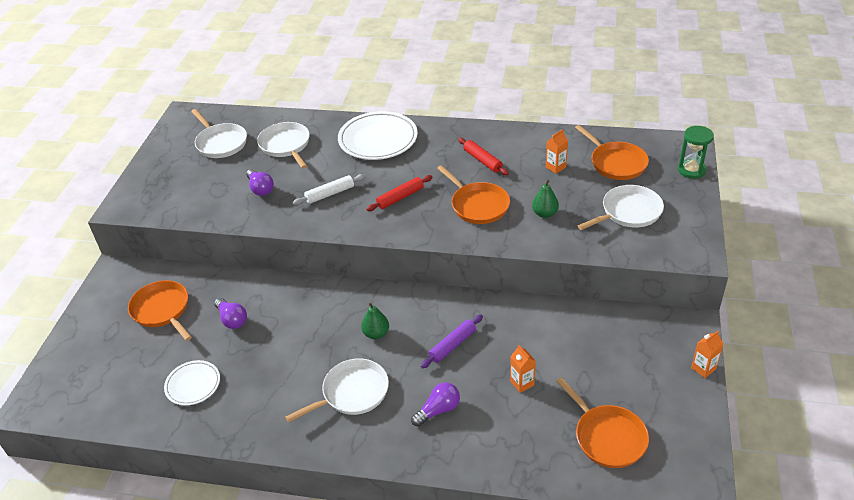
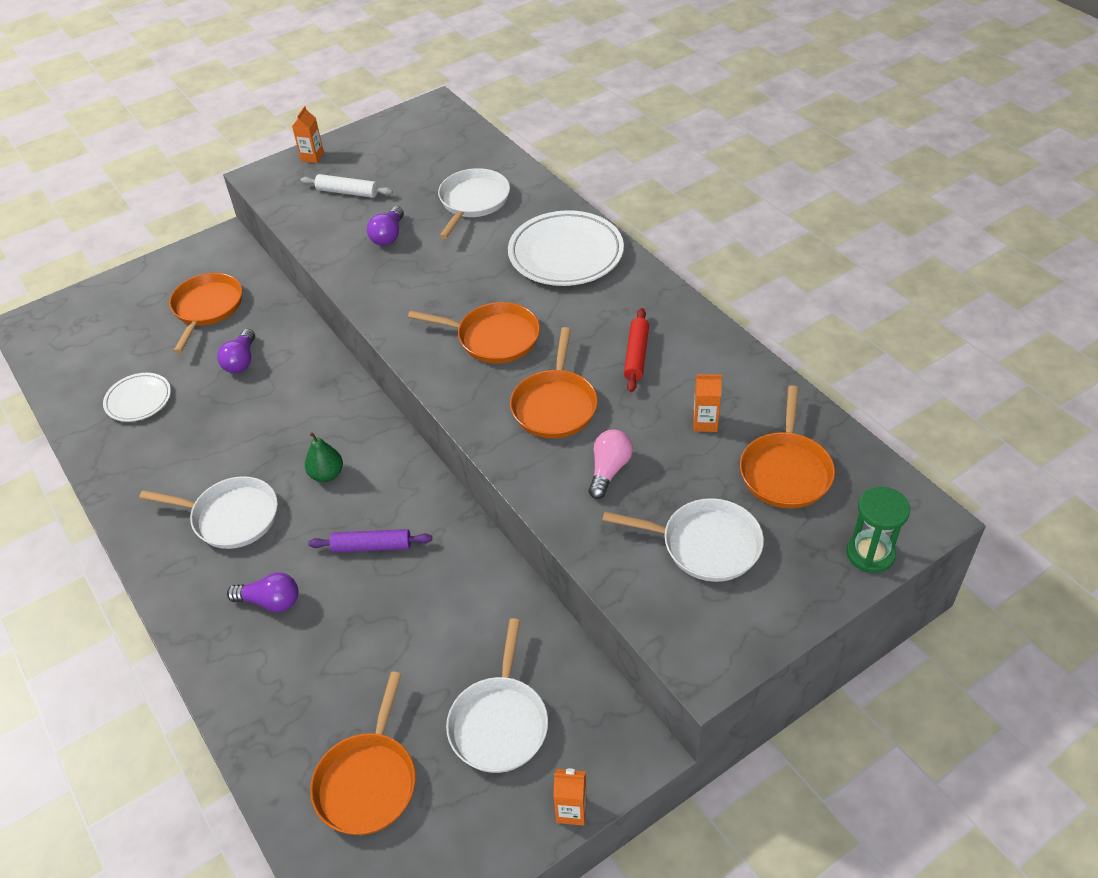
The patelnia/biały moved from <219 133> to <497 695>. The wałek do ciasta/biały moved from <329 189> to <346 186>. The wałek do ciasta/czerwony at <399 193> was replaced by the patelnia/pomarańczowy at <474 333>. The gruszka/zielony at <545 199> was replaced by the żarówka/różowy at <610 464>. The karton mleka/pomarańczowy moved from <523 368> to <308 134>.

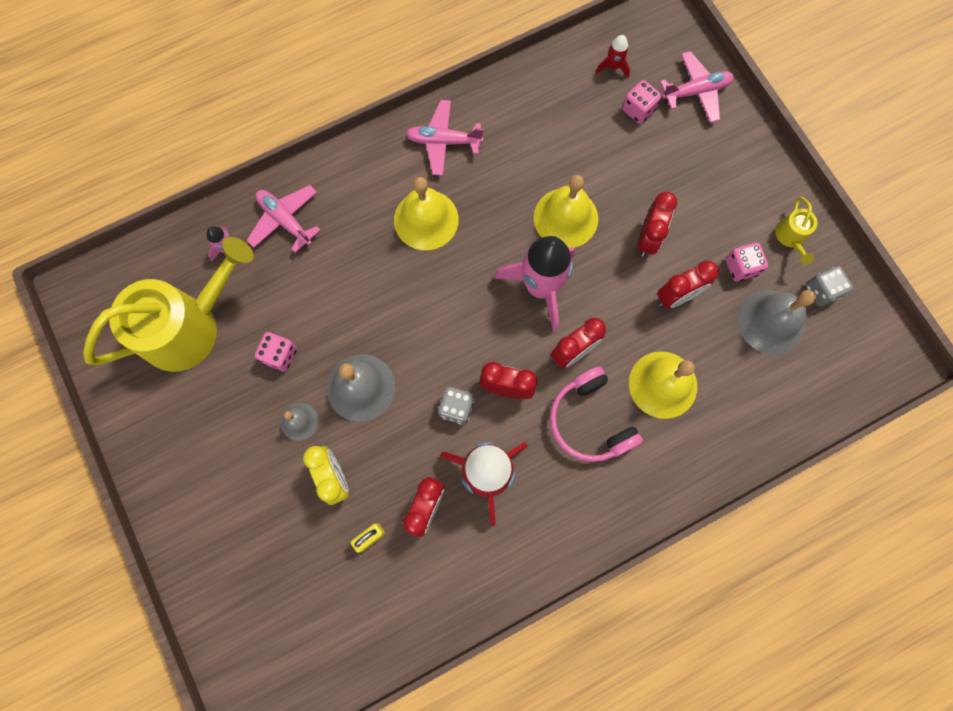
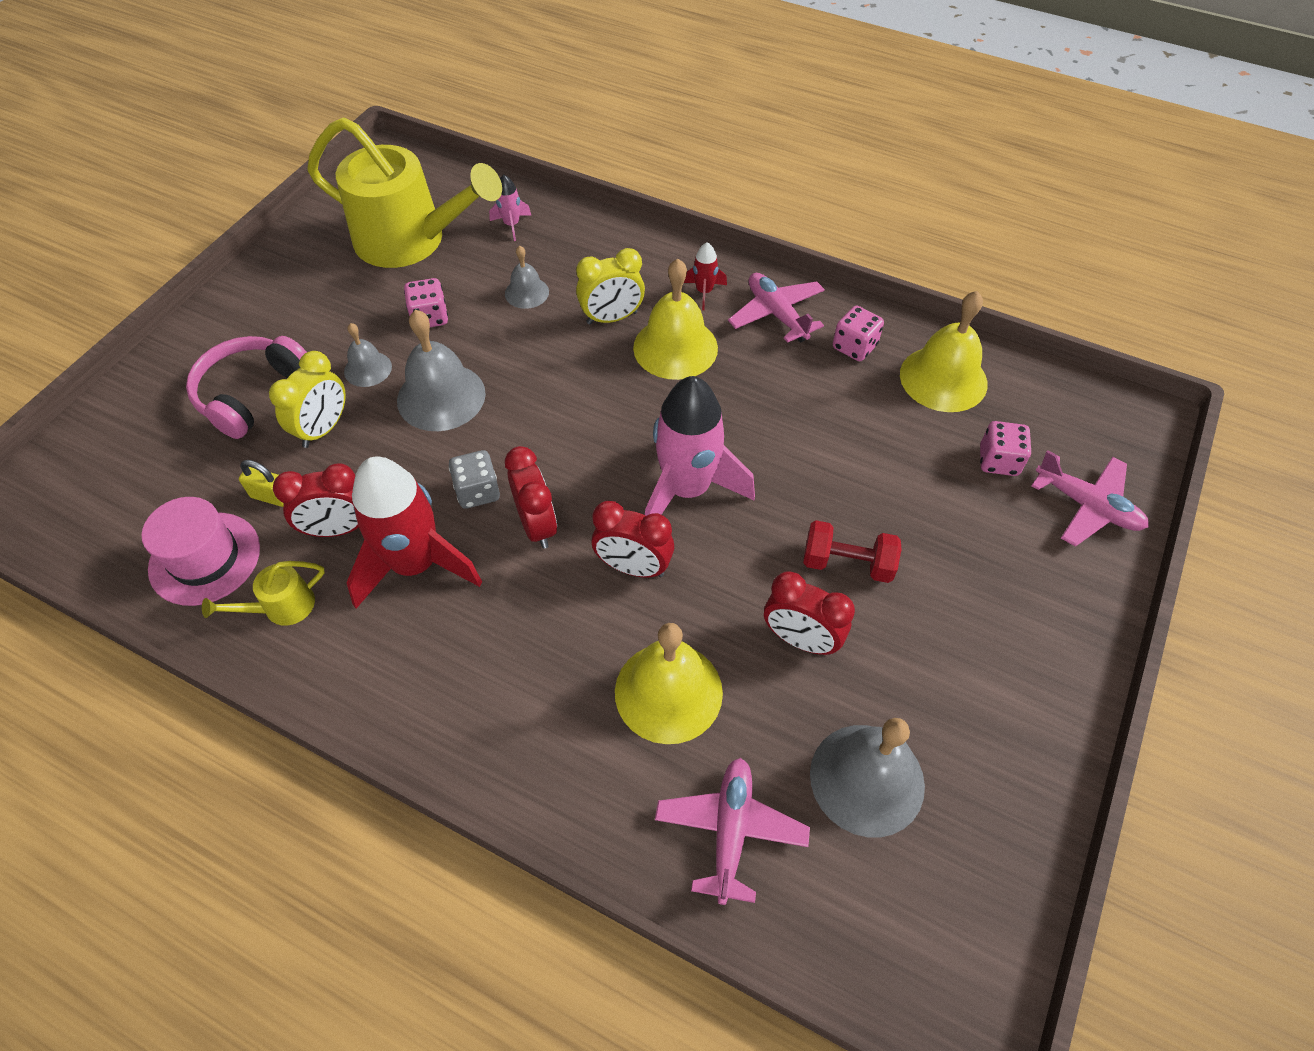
The rakieta/czerwony moved from <612 56> to <705 276>. The dzwonek/żółty moved from <566 211> to <944 351>. The samolot/różowy moved from <283 219> to <732 831>. The budzik/czerwony at <657 224> was replaced by the hantel/czerwony at <852 551>. The konewka/żółty moved from <796 231> to <263 593>. The kostka do gry/różowy moved from <747 261> to <858 333>. The kostka do gry/szary at <829 286> disappeared. The słuchawki/różowy moved from <596 414> to <246 387>. The dzwonek/szary at <527 277> appeared. The budzik/żółty at <610 286> appeared. The kapelusz/różowy at <201 551> appeared.

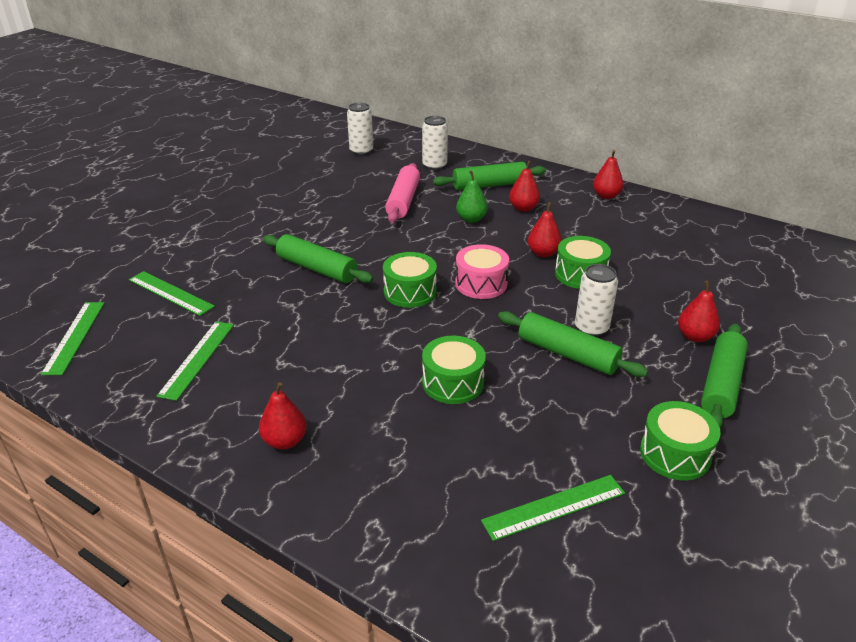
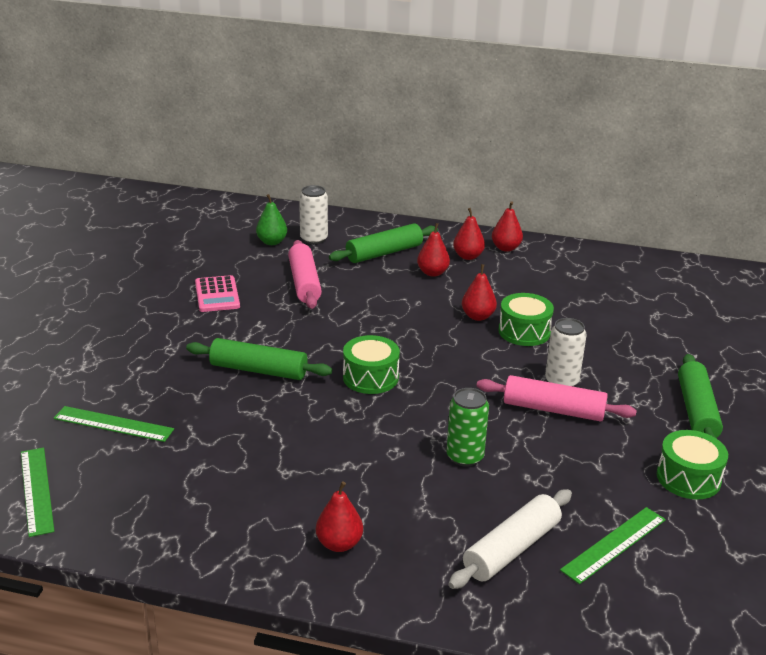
The puszka/biały at <360 129> disappeared. The gruszka/zielony moved from <472 197> to <271 219>. The bęben/różowy at <482 271> disappeared. The gruszka/czerwony moved from <699 311> to <469 234>. The wałek do ciasta/zielony at <573 344> became the wałek do ciasta/różowy at <557 398>. The linijka/zielony at <195 361> disappeared. The bęben/zielony at <454 370> was replaced by the puszka/zielony at <467 427>. The kalkulator/różowy at <217 293> appeared. The wałek do ciasta/biały at <510 539> appeared.

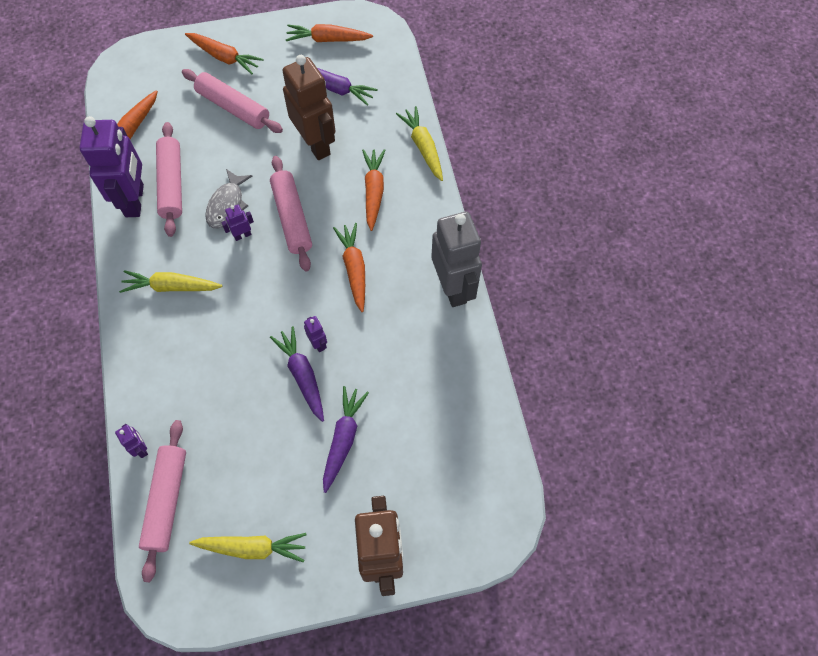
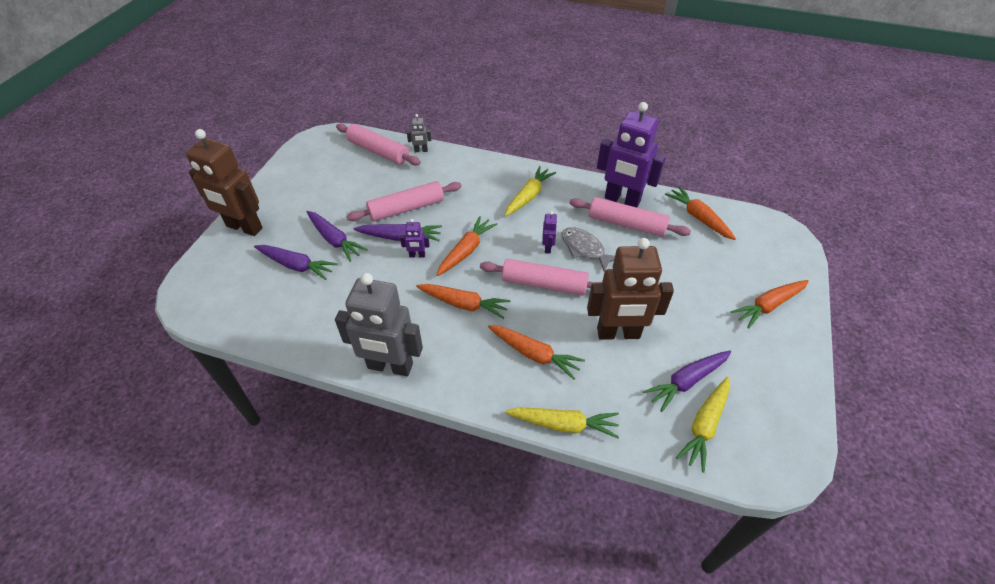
The marchewka/pomarańczowy moved from <329 33> to <466 246>. The wałek do ciasta/różowy moved from <232 101> to <404 201>. The robot/fioletowy at <131 441> became the robot/szary at <419 133>. The marchewka/żółty moved from <248 548> to <703 424>. The marchewka/fioletowy at <296 262> appeared.

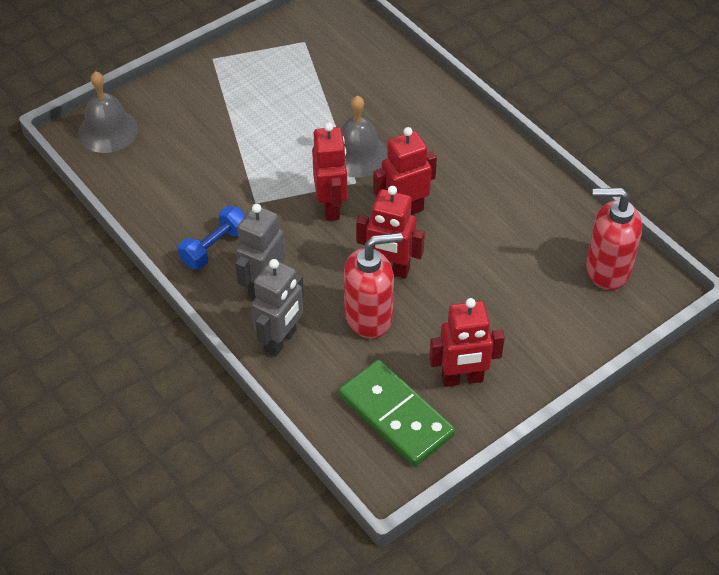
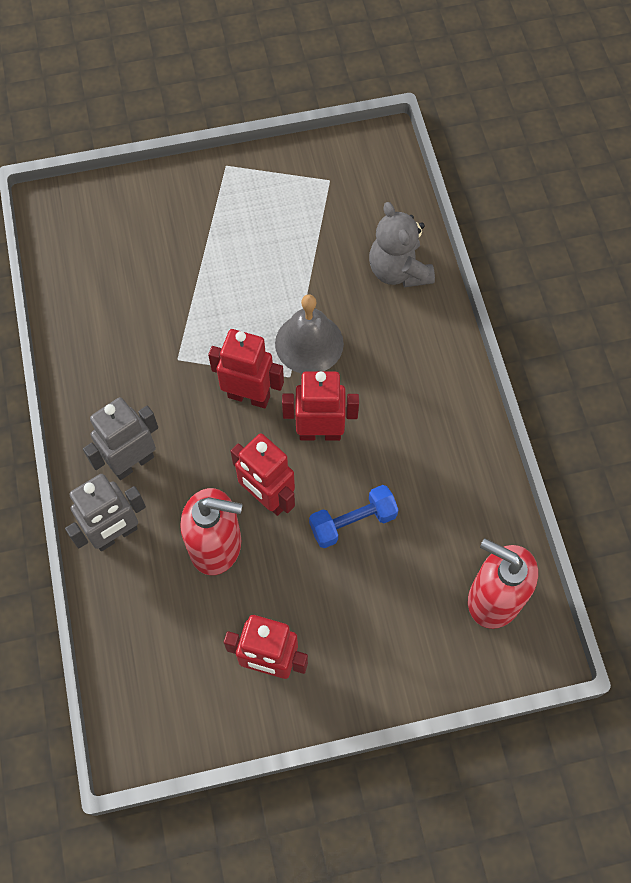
The dzwonek/szary at <108 112> disappeared. The robot/czerwony at <329 171> turned 90 degrees counterclockwise. The hantel/niebieski moved from <211 237> to <353 516>. The kostka domina/zielony at <397 413> disappeared. The miś/szary at <402 244> appeared.

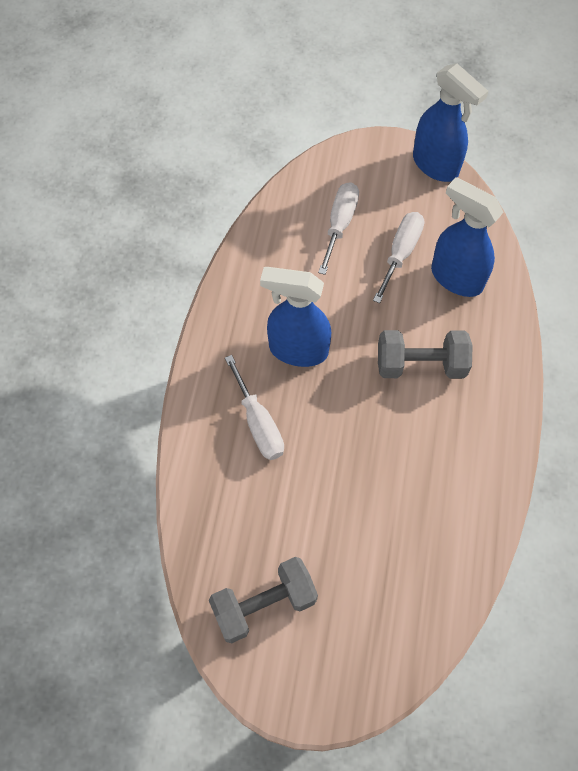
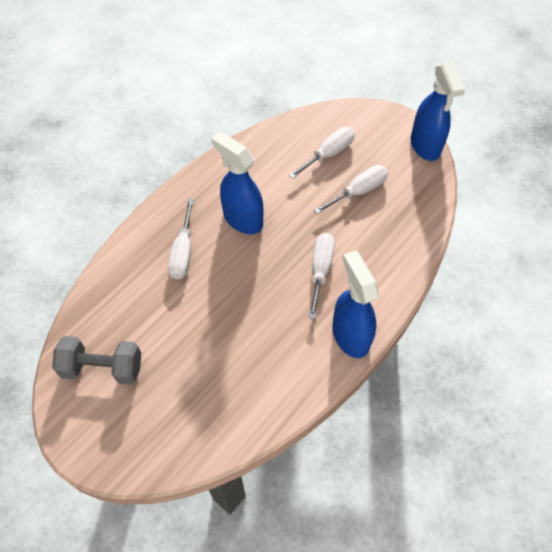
The spryskiwacz/niebieski moved from <467 237> to <355 304>. The hantel/szary at <425 354> was replaced by the śrubokręt/biały at <321 276>.

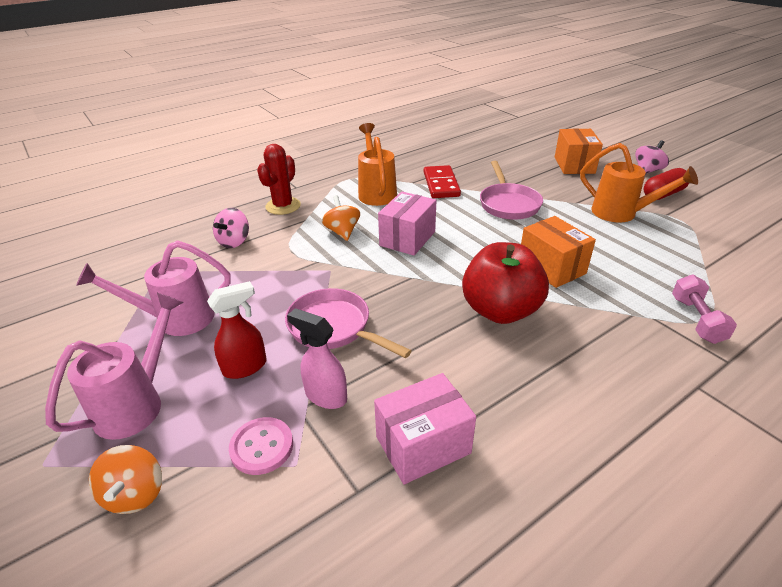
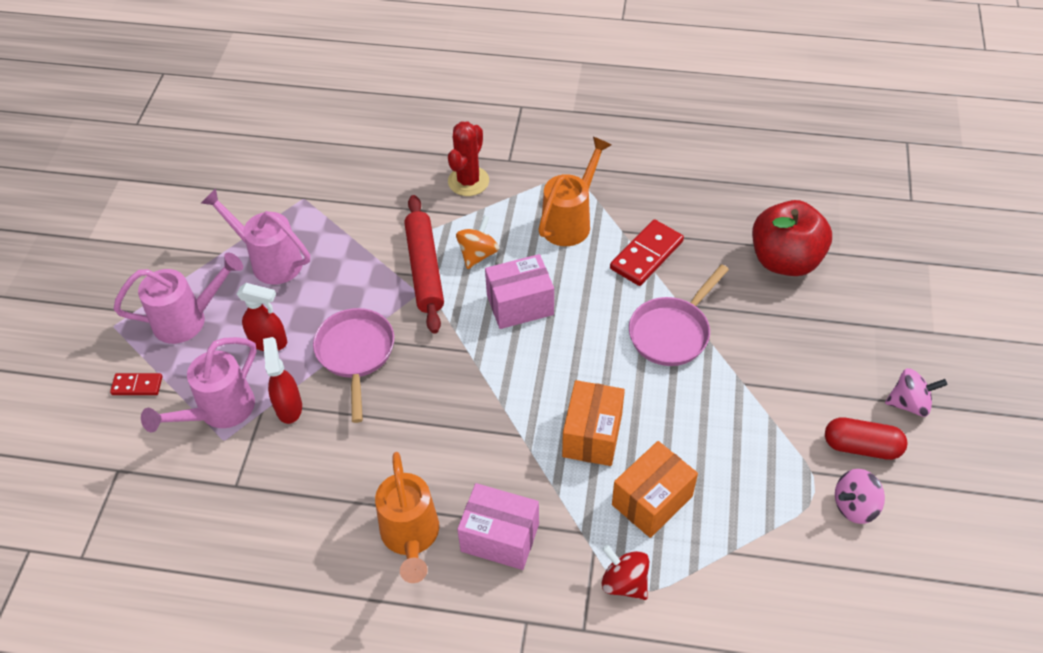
The pudełko/pomarańczowy moved from <579 151> to <655 489>. The konewka/pomarańczowy moved from <639 182> to <407 517>. The kaktus/czerwony at <279 179> turned 45 degrees counterclockwise. The bączek/różowy moved from <231 228> to <860 496>. The jabłko/czerwony moved from <505 283> to <792 238>. The hantel/różowy at <704 309> was replaced by the bączek/czerwony at <625 572>. The spryskiwacz/różowy at <317 358> became the spryskiwacz/czerwony at <282 380>. The pudełko/różowy moved from <425 428> to <498 526>. The guzik/różowy at <261 446> was replaced by the konewka/różowy at <199 385>. The bączek/pomarańczowy at <125 479> was replaced by the kostka domina/czerwony at <136 384>. The wałek do ciasta/czerwony at <424 264> appeared.

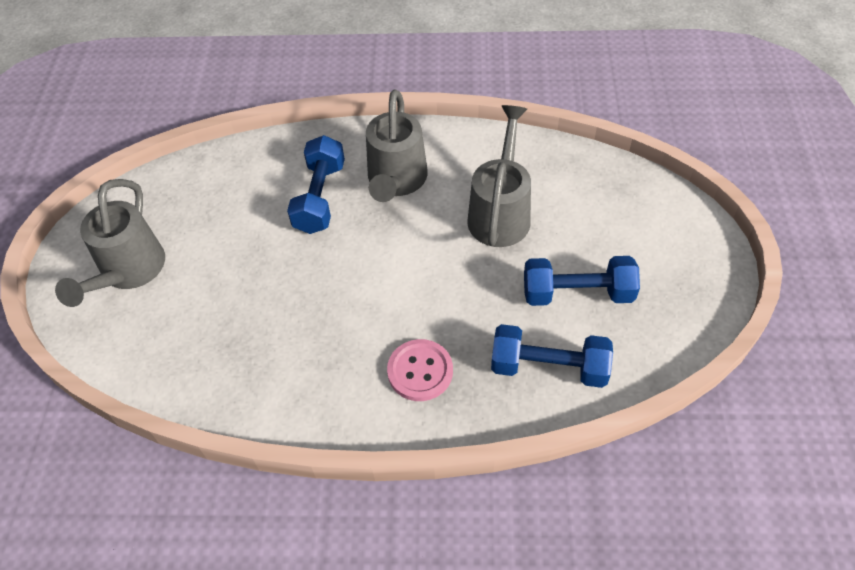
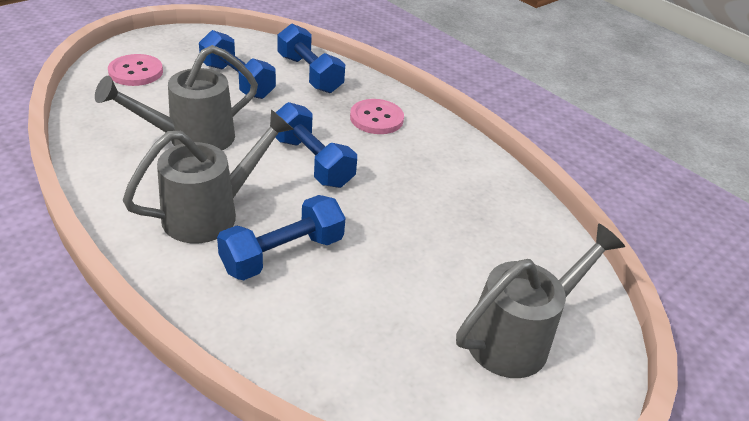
The guzik/różowy at <135 70> appeared. The hantel/niebieski at <316 145> appeared.

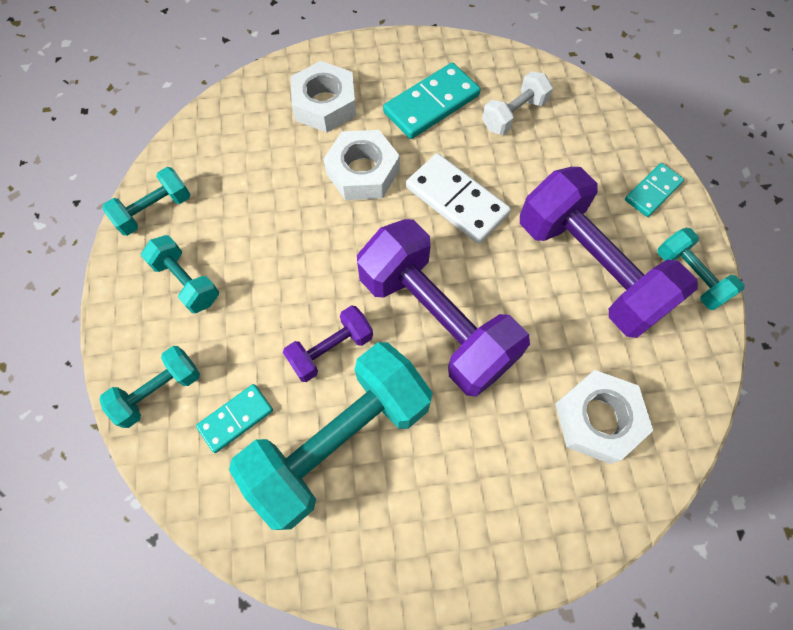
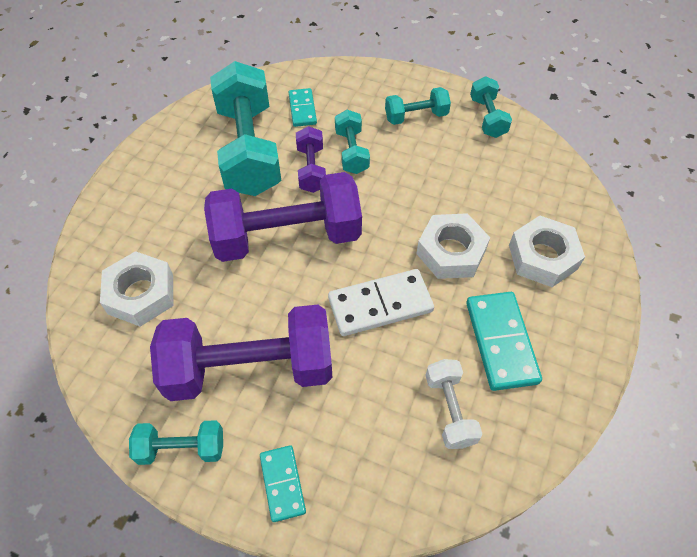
The hantel/turkusowy moved from <149 387> to <352 142>.

